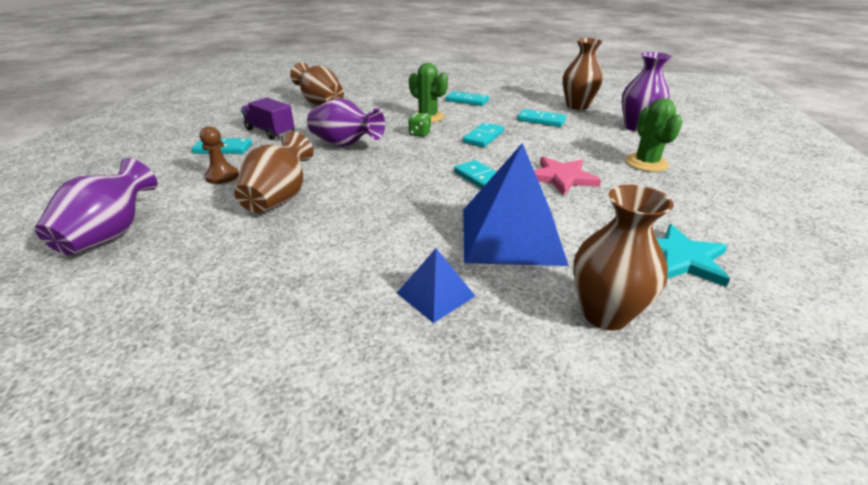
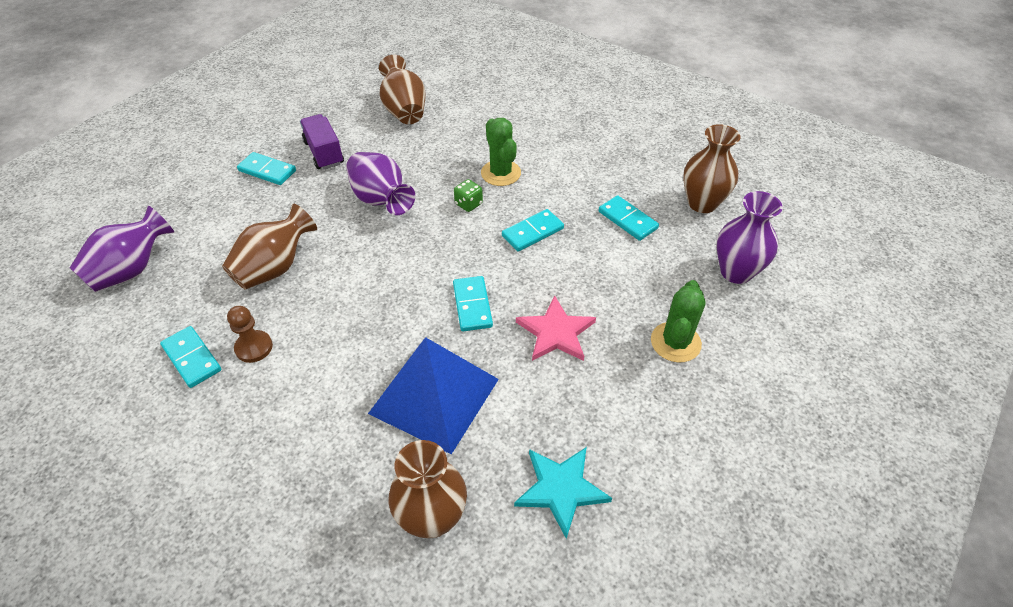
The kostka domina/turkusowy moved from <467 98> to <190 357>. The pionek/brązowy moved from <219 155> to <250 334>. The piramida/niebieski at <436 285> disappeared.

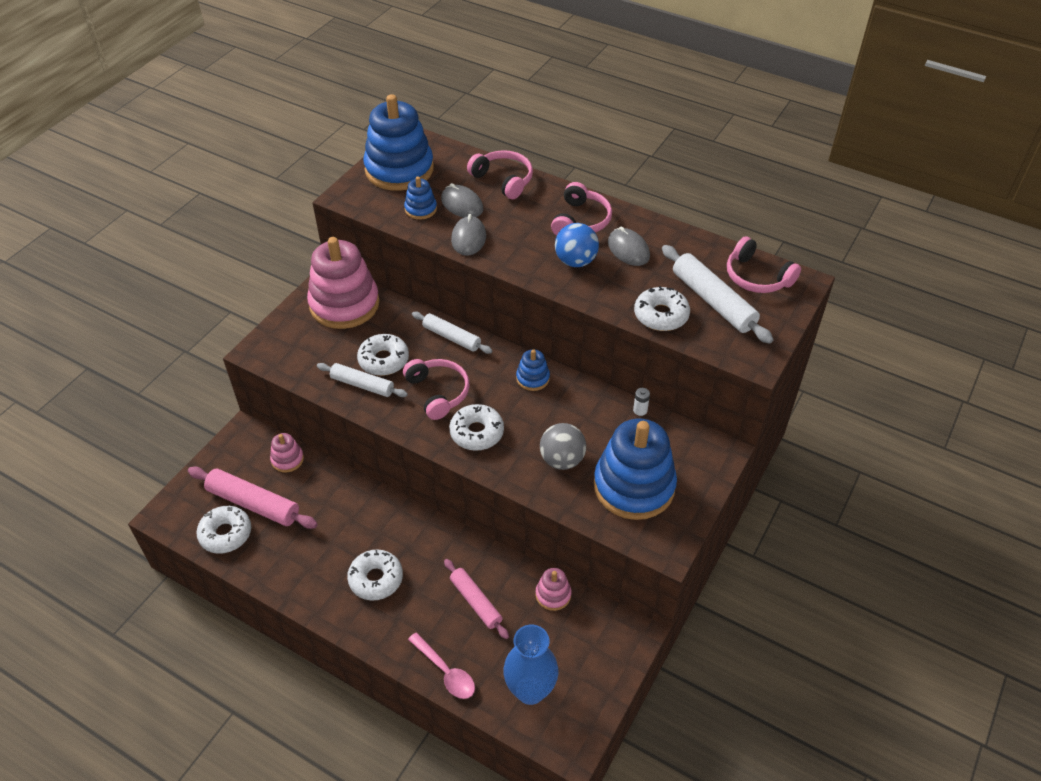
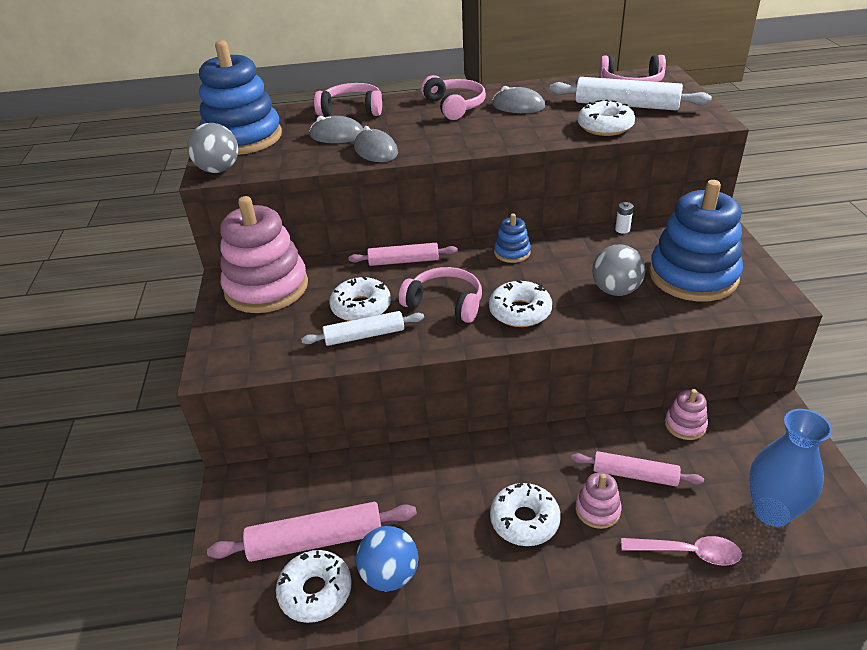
The zabawka nakładanka/niebieski at <420 198> disappeared. The piłka/niebieski moved from <577 245> to <387 558>. The wałek do ciasta/biały at <452 333> became the wałek do ciasta/różowy at <403 254>. The zabawka nakładanka/różowy moved from <287 453> to <598 500>. The piłka/szary at <212 148> appeared.

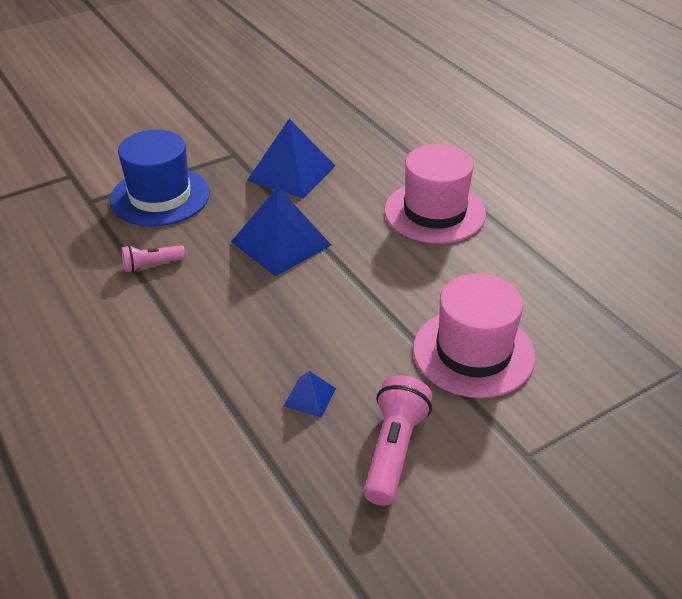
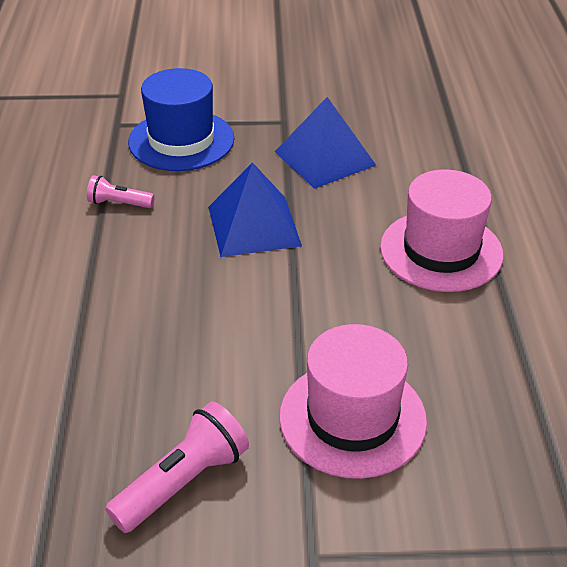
The piramida/niebieski at <310 394> disappeared.

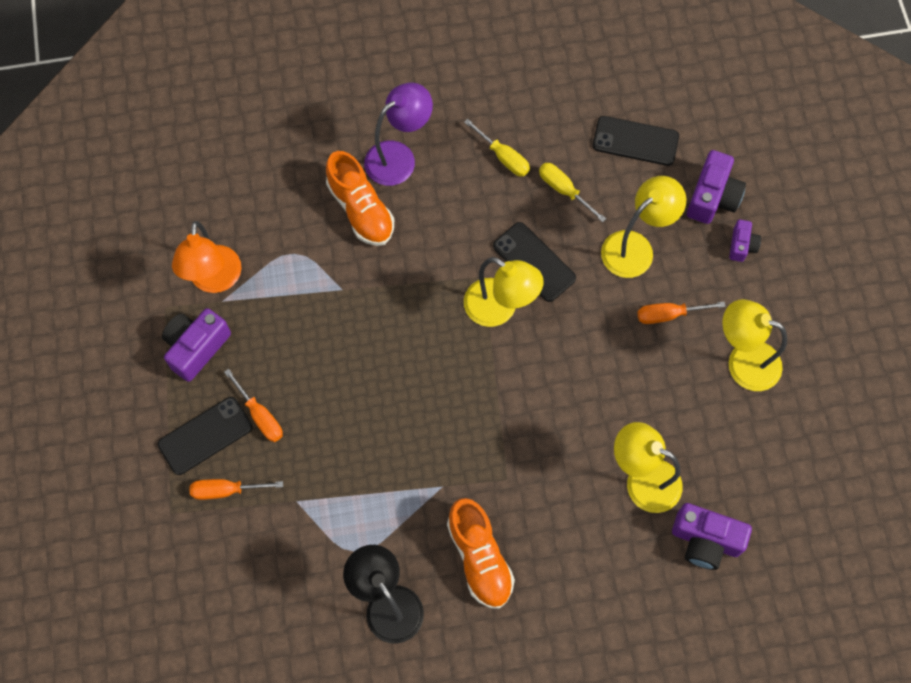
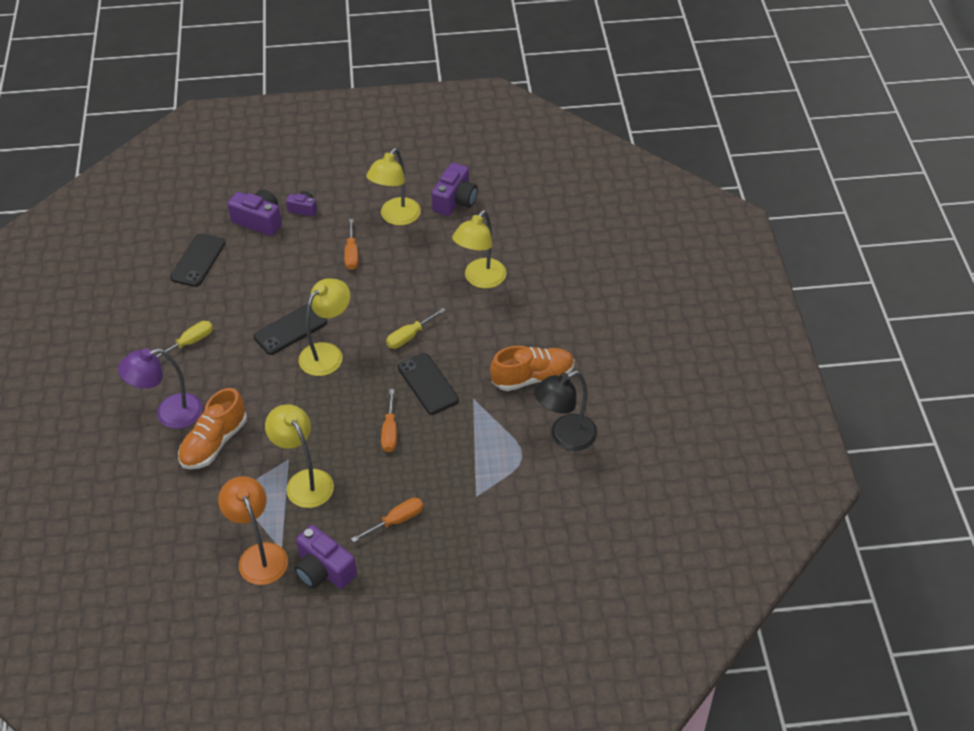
The lampka/fioletowy at <398 134> turned 75 degrees counterclockwise. The but/pomarańczowy at <360 198> turned 150 degrees clockwise. The śrubokręt/żółty moved from <572 192> to <416 328>. The lampka/żółty moved from <643 227> to <299 456>. The lampka/pomarańczowy at <206 257> turned 120 degrees counterclockwise. The telefon/czarny moved from <205 436> to <428 383>. The śrubokręt/pomarańczowy moved from <236 489> to <389 420>. The aparat fotograficzny/fioletowy moved from <712 536> to <454 189>.

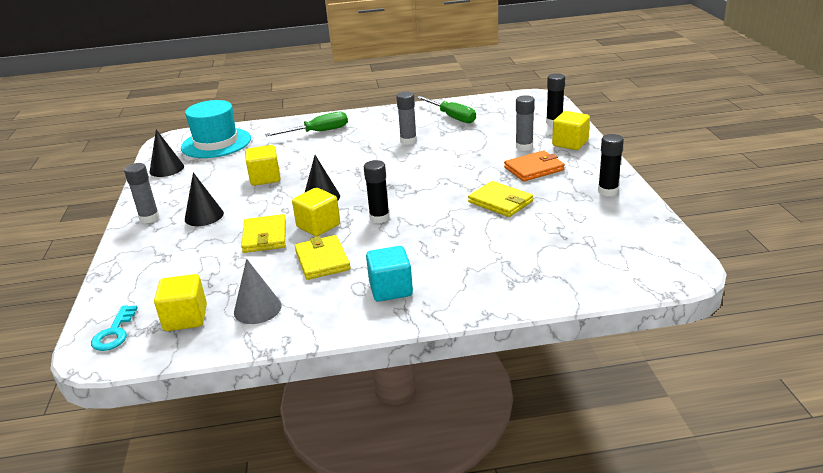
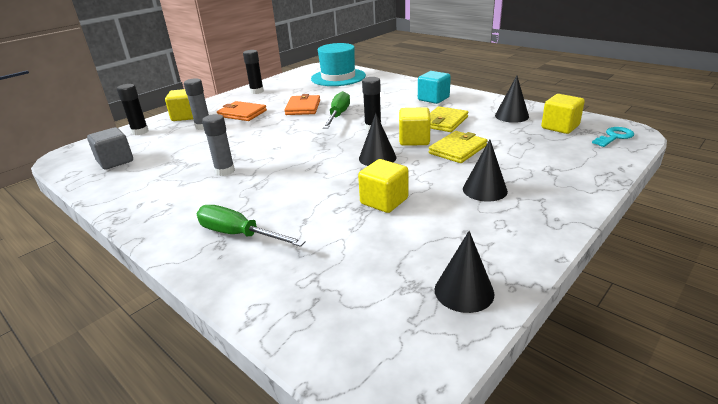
The śrubokręt/zielony moved from <446 109> to <336 110>. The kapelusz/turkusowy moved from <216 129> to <338 64>. The klej w sztyfcie/szary at <142 193> disappeared. The portfel/żółty at <500 199> became the portfel/pomarańczowy at <302 104>. The stożek/szary at <258 291> became the stożek/czarny at <512 99>. The sześcian/szary at <110 148> appeared.

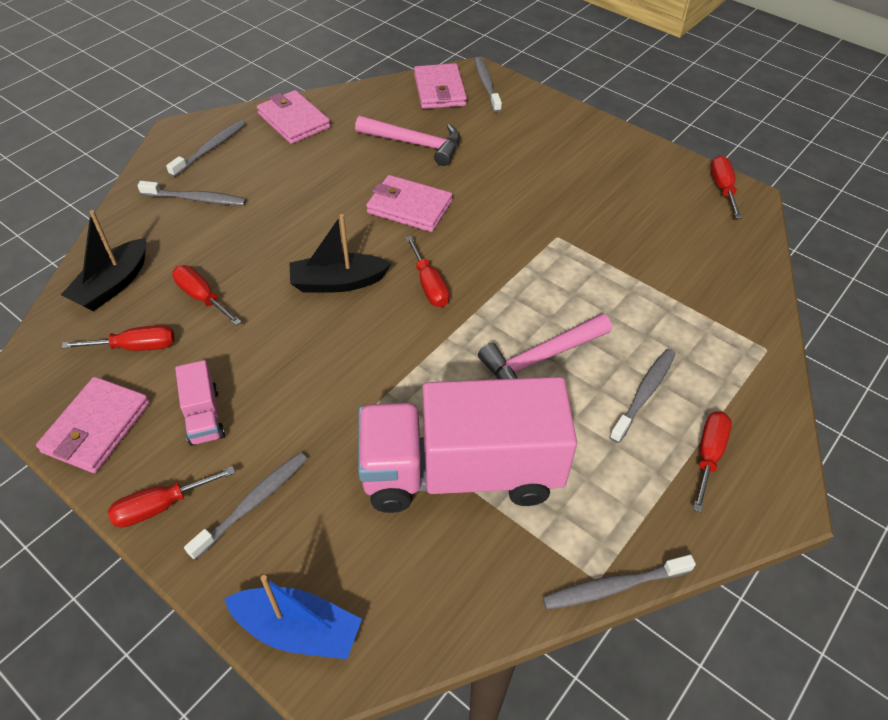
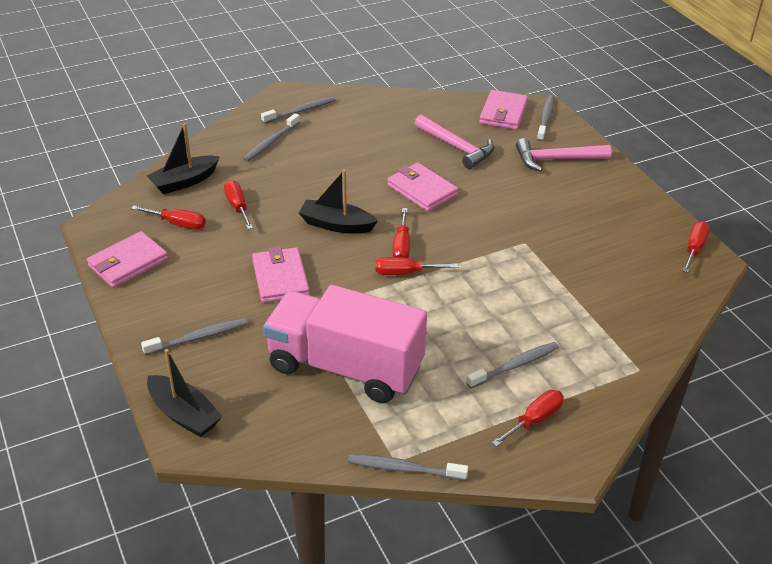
The portfel/różowy moved from <293 117> to <281 275>. The szczoteczka do zębów/szary at <191 193> turned 90 degrees clockwise. The młotek/różowy moved from <545 346> to <564 155>. The ciężarówka/różowy at <200 403> disappeared. The śrubokręt/czerwony moved from <171 497> to <416 266>. The łódka/niebieski at <293 617> became the łódka/czarny at <185 393>.

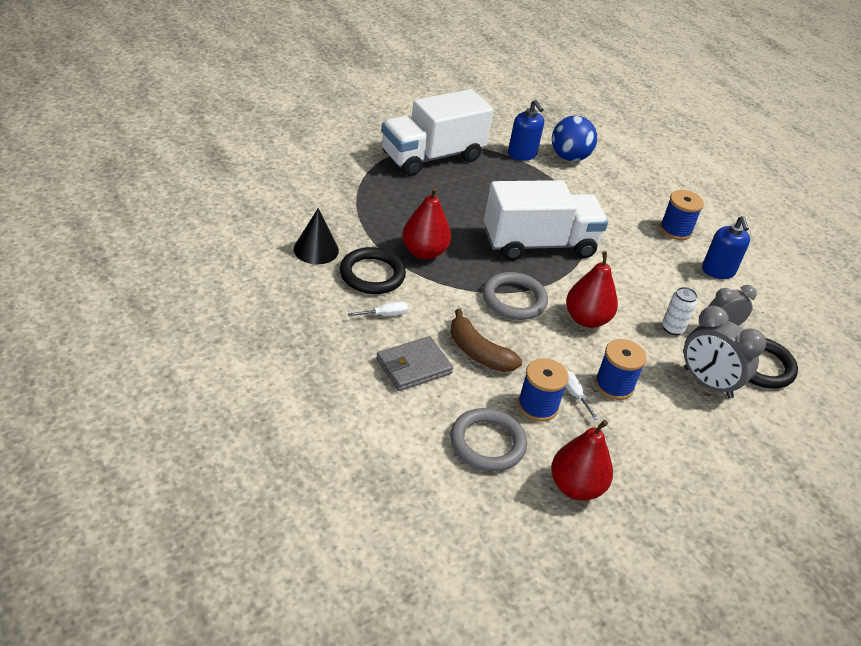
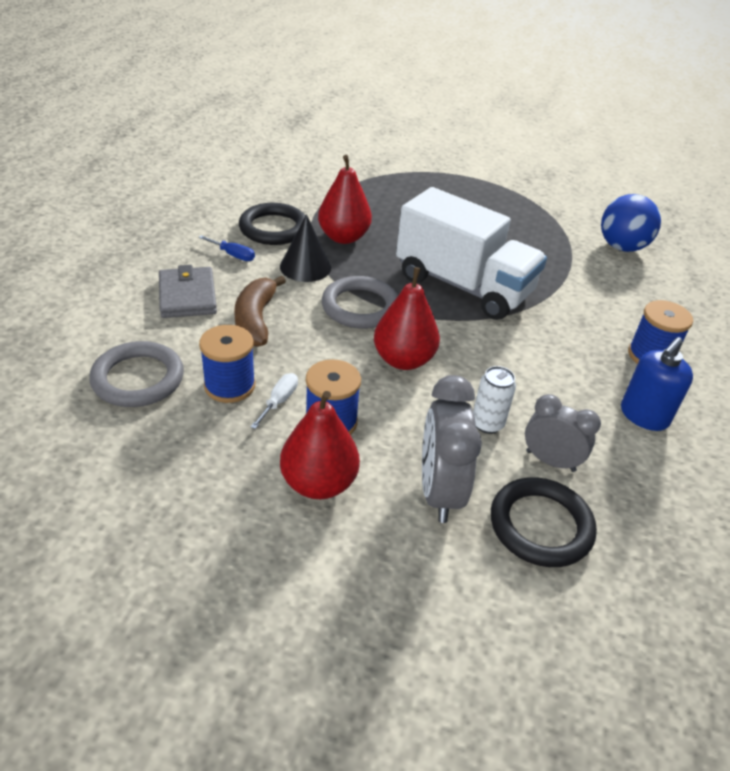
The ciężarówka/biały at <437 132> disappeared. The dozownik mydła/niebieski at <526 130> disappeared. The stożek/czarny moved from <316 236> to <305 248>. The śrubokręt/biały at <378 308> became the śrubokręt/niebieski at <227 248>. The portfel/szary at <414 363> turned 60 degrees clockwise. The gruszka/czerwony moved from <582 460> to <320 445>.

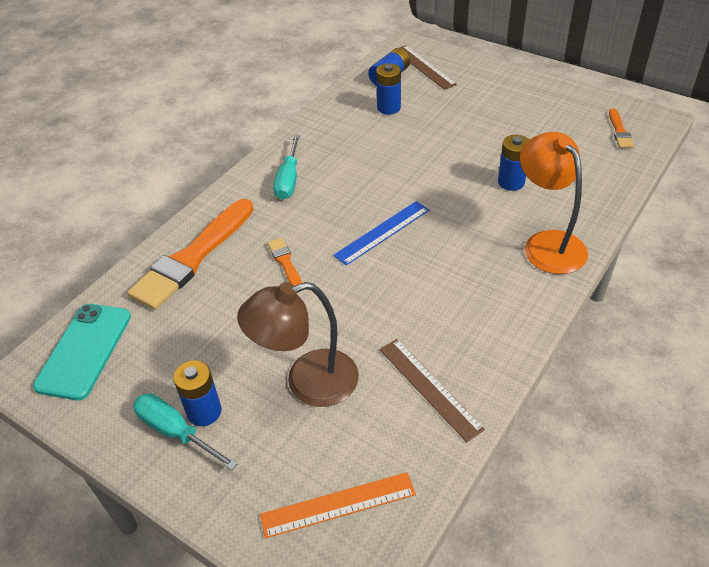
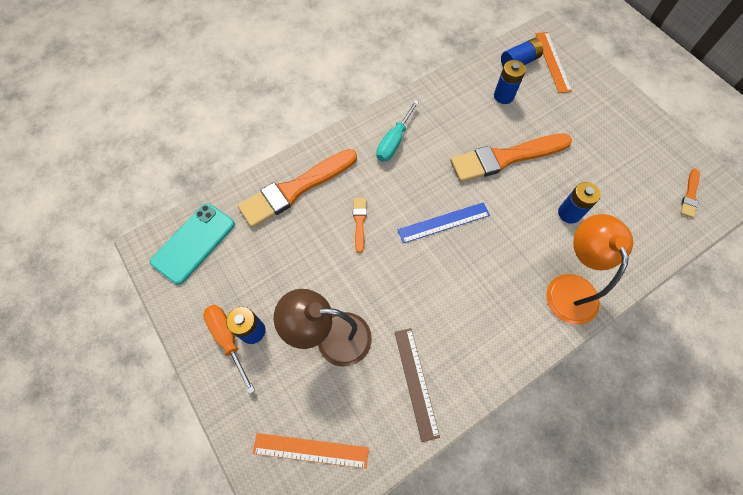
The linijka/brązowy at <428 67> became the linijka/pomarańczowy at <553 62>. The śrubokręt/turkusowy at <185 431> became the śrubokręt/pomarańczowy at <229 349>. The pędzel/pomarańczowy at <511 157> appeared.

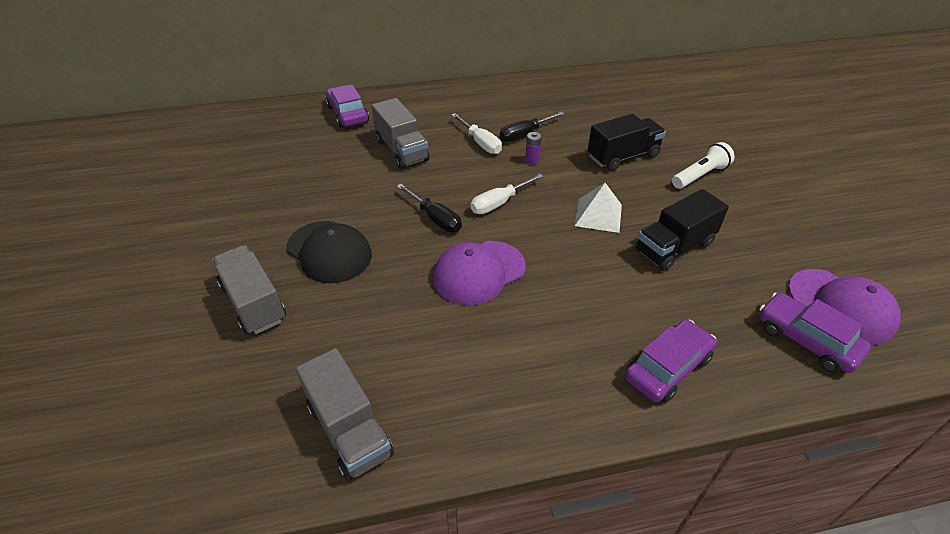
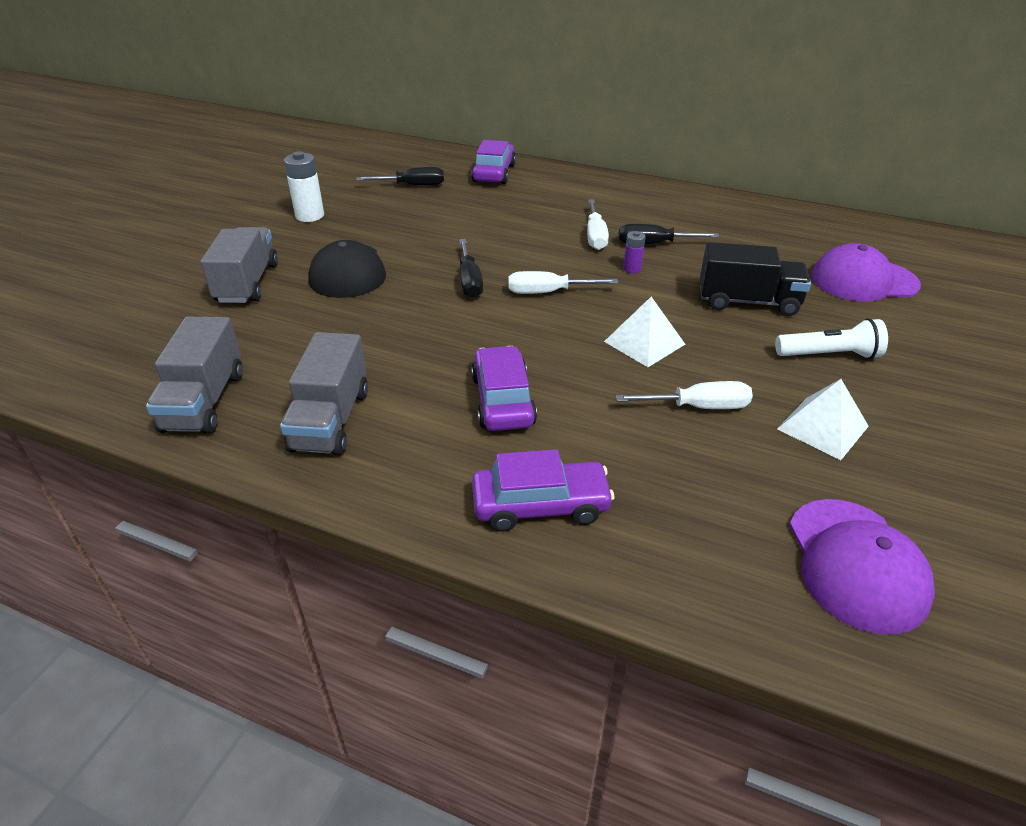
The ciężarówka/szary moved from <401 133> to <324 394>. The ciężarówka/czarny at <682 230> was replaced by the śrubokręt/biały at <684 395>. The czapka/fioletowy moved from <479 273> to <866 272>. The samochód/fioletowy moved from <815 332> to <504 388>. The bateria/biały at <304 186> appeared. The śrubokręt/czarny at <400 176> appeared. The piramida/biały at <823 419> appeared.

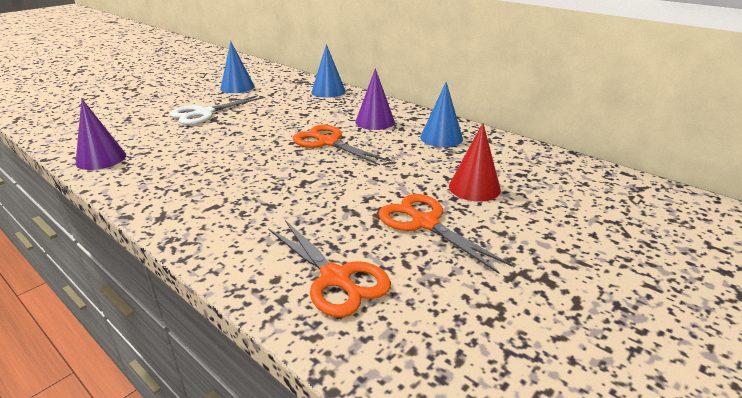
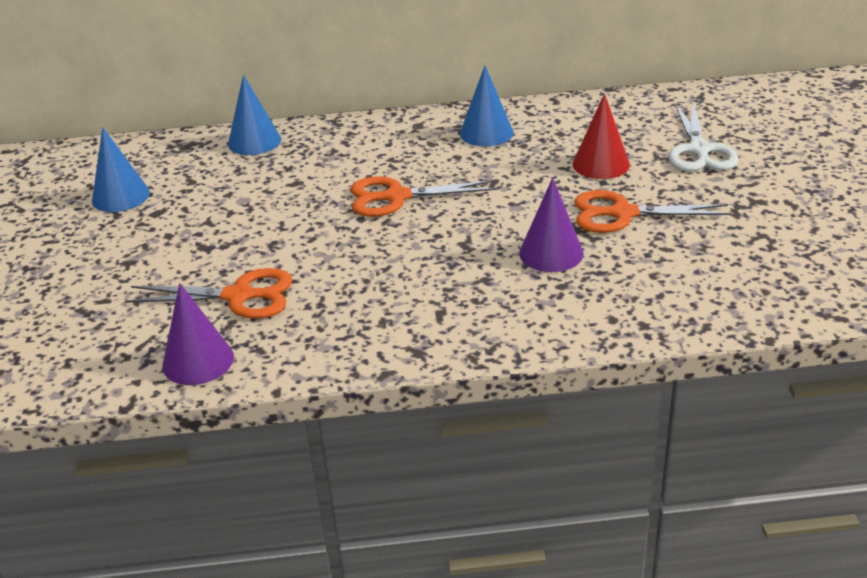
The stożek/fioletowy moved from <375 99> to <551 225>. The nożyczki/biały moved from <217 110> to <704 137>. The nożyczki/pomarańczowy moved from <329 268> to <208 293>.

